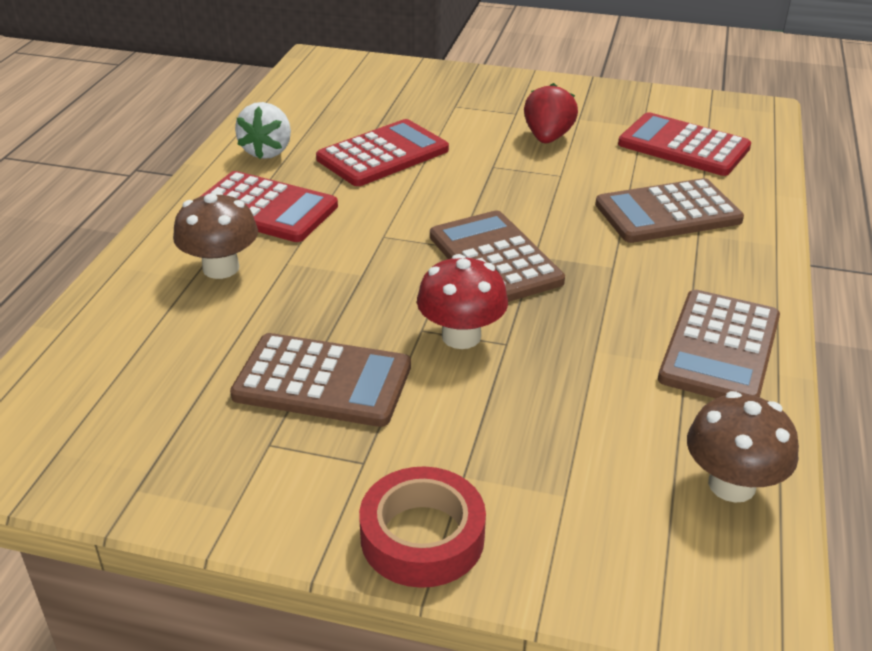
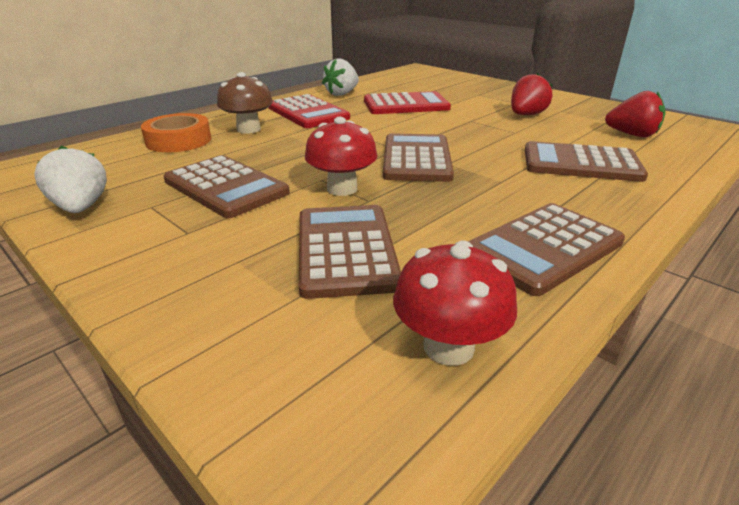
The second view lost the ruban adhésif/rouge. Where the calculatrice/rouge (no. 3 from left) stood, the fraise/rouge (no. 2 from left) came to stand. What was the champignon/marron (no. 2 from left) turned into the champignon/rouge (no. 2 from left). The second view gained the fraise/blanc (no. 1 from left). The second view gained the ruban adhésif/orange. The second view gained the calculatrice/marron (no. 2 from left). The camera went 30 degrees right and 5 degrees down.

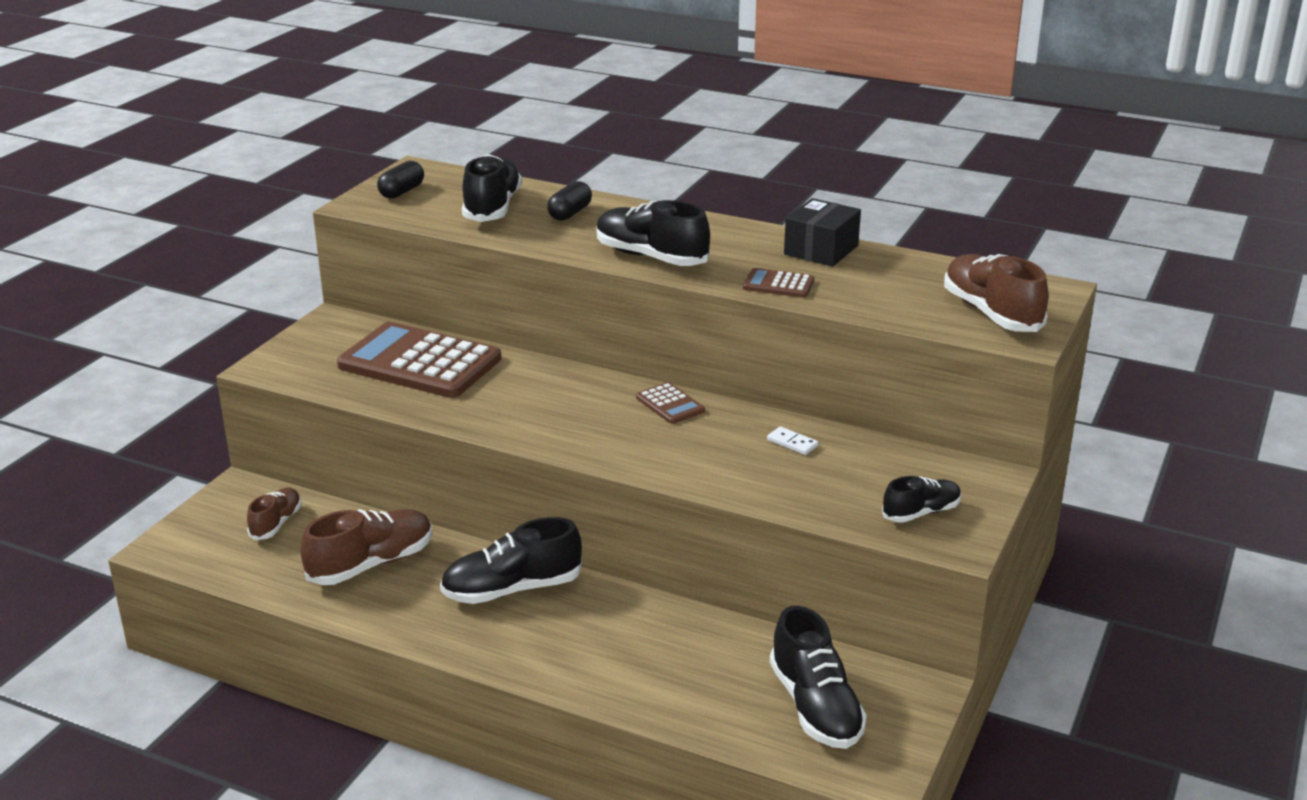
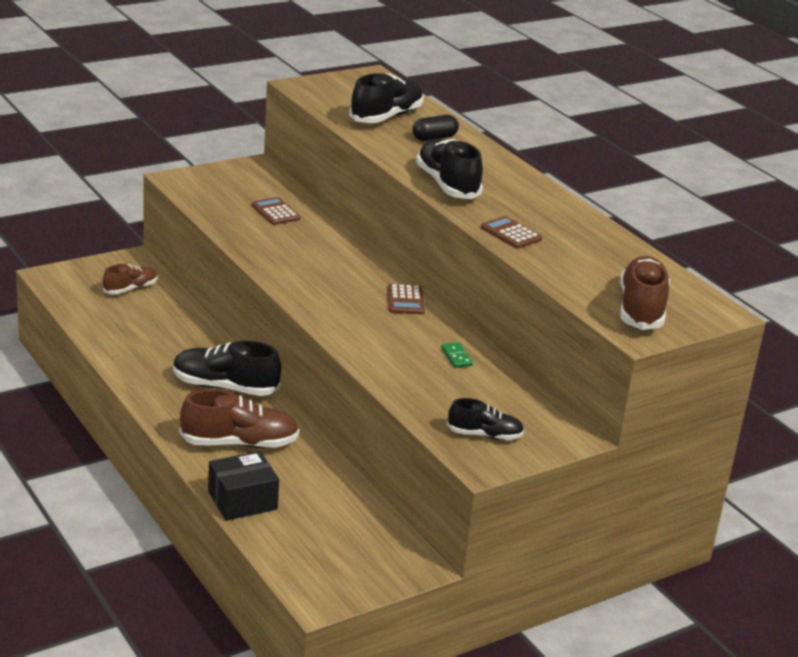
The chaussure/marron (no. 2 from left) ended up elsewhere. The size of the calculatrice/marron (no. 1 from left) changed by a factor of 0.44. The second view lost the gélule/noir (no. 1 from left). What was the domino/blanc turned into the domino/vert. The second view lost the chaussure/noir (no. 4 from left). The boîte/noir ended up elsewhere. The camera went 30 degrees right and 0 degrees up.

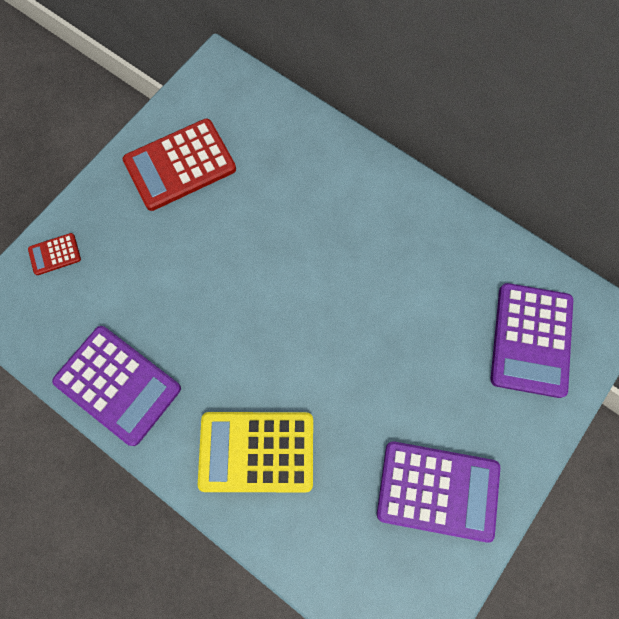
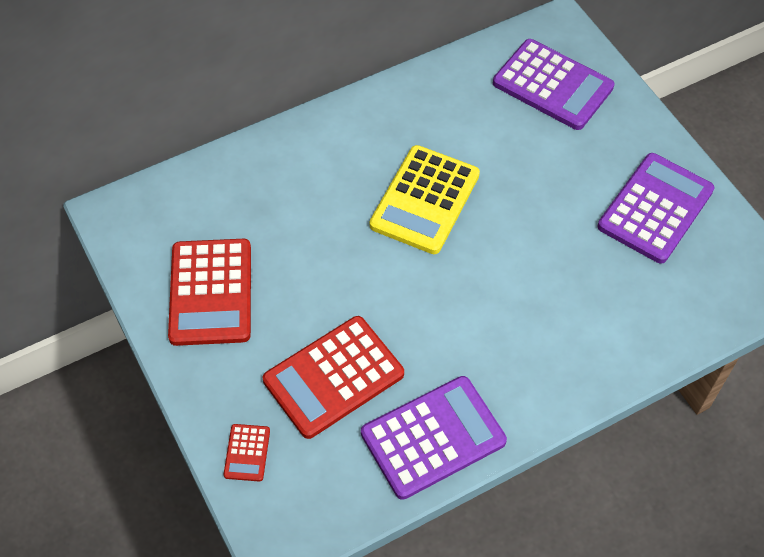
The calculatrice/jaune ended up elsewhere. The second view gained the calculatrice/rouge (no. 3 from left). The camera went 65 degrees left and 15 degrees down.

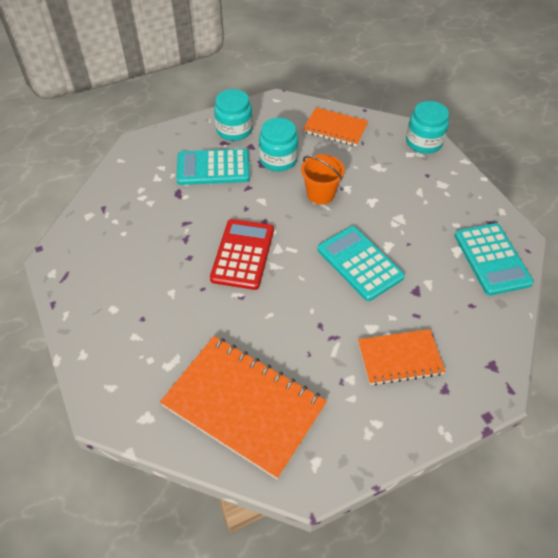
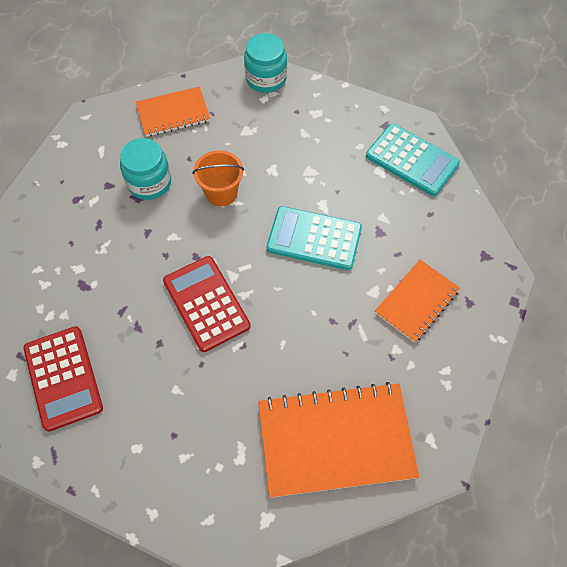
The second view lost the calculatrice/turquoise (no. 1 from left). The second view lost the bocal/turquoise (no. 1 from left). The second view gained the calculatrice/rouge (no. 1 from left). The camera went 40 degrees left and 10 degrees up.

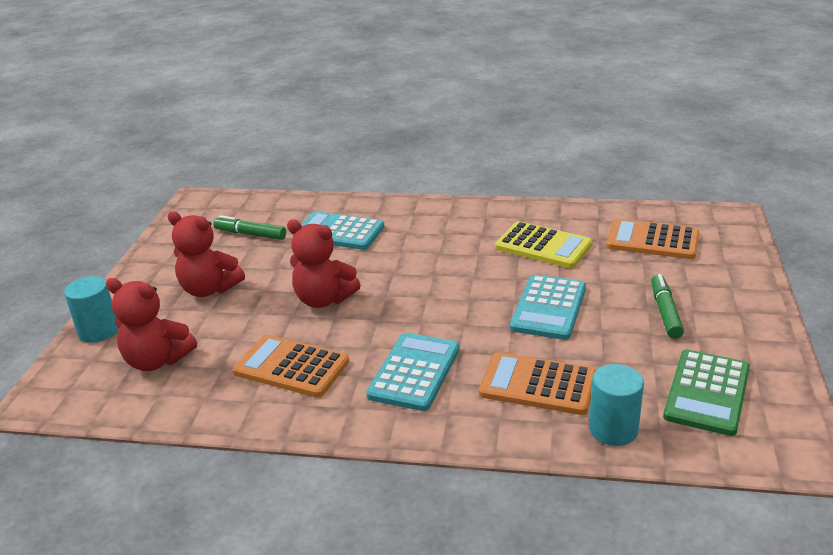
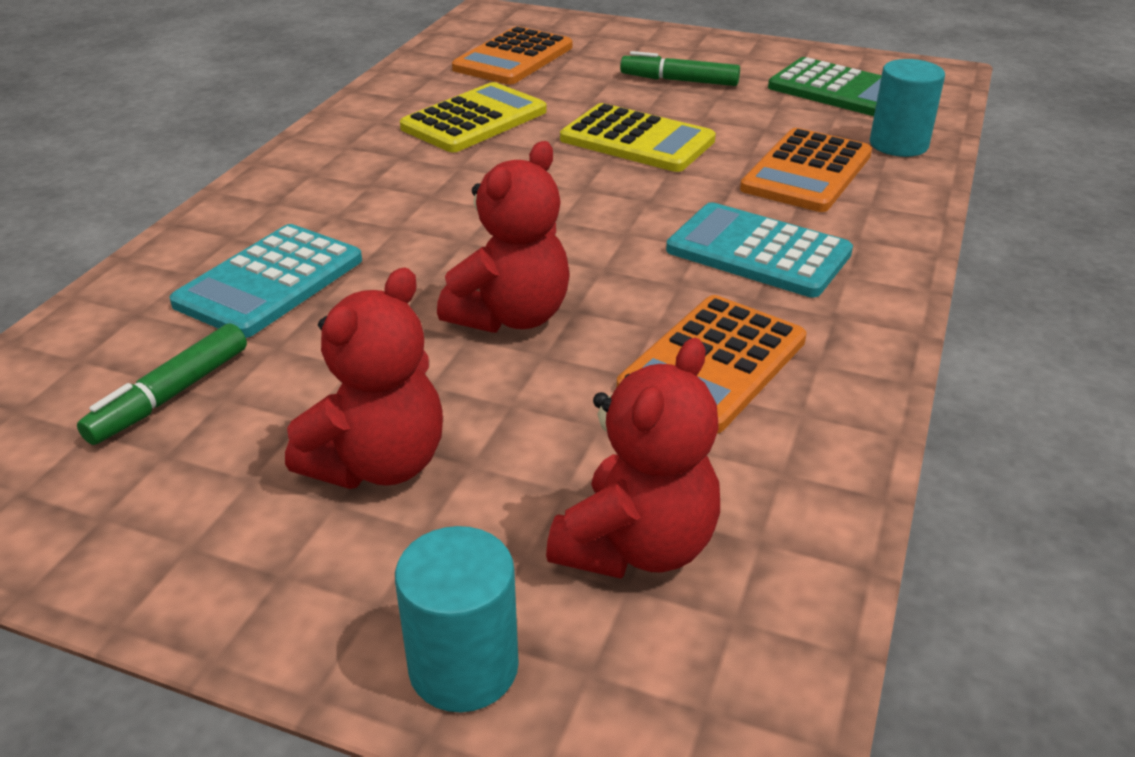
What was the calculatrice/turquoise (no. 3 from left) turned into the calculatrice/jaune (no. 2 from left). The camera went 80 degrees left and 5 degrees up.

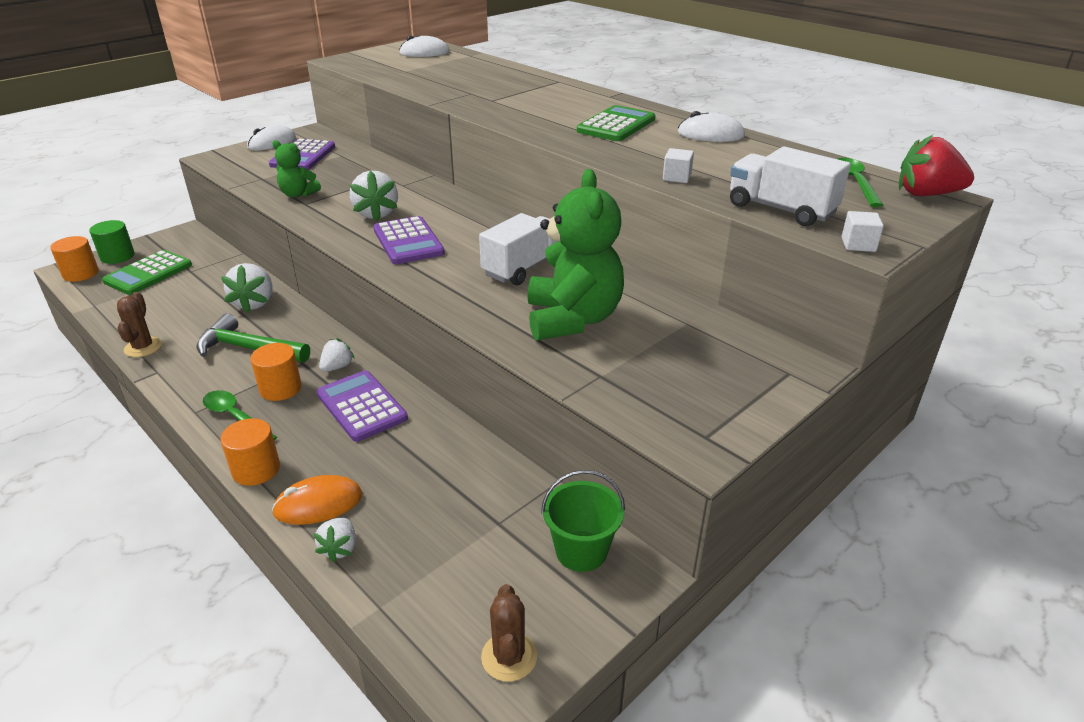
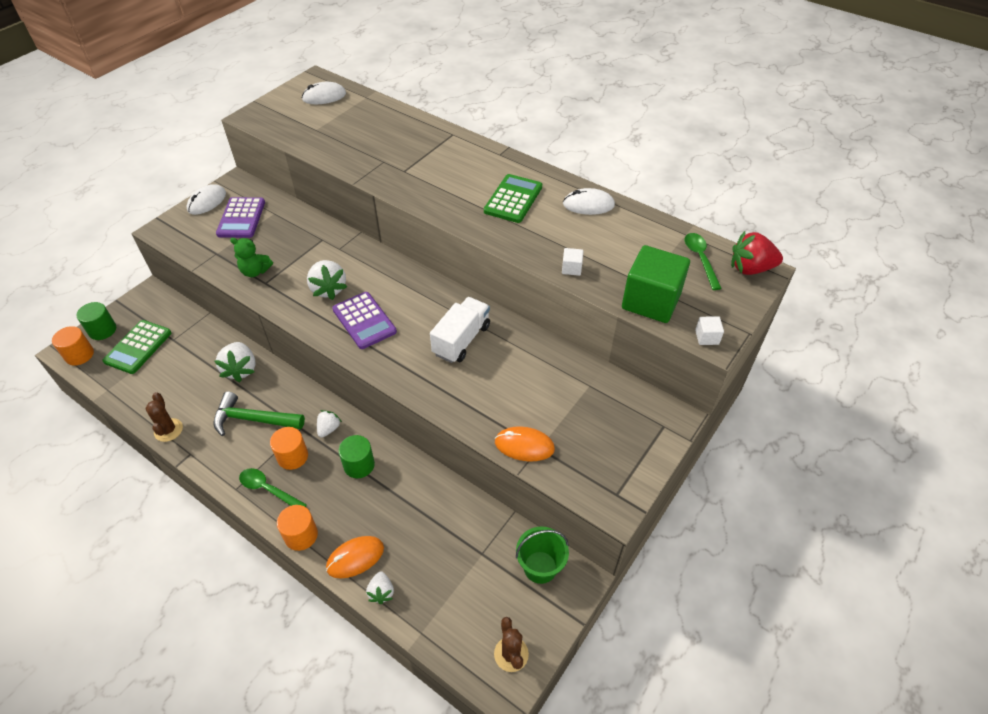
Where the calculatrice/violet (no. 2 from left) stood, the cylindre/vert (no. 2 from left) came to stand. The second view lost the ours en peluche/vert (no. 2 from left). Where the camion/blanc (no. 2 from left) stood, the cube/vert came to stand. The second view gained the souris/orange (no. 2 from left). The camera went 10 degrees left and 15 degrees up.

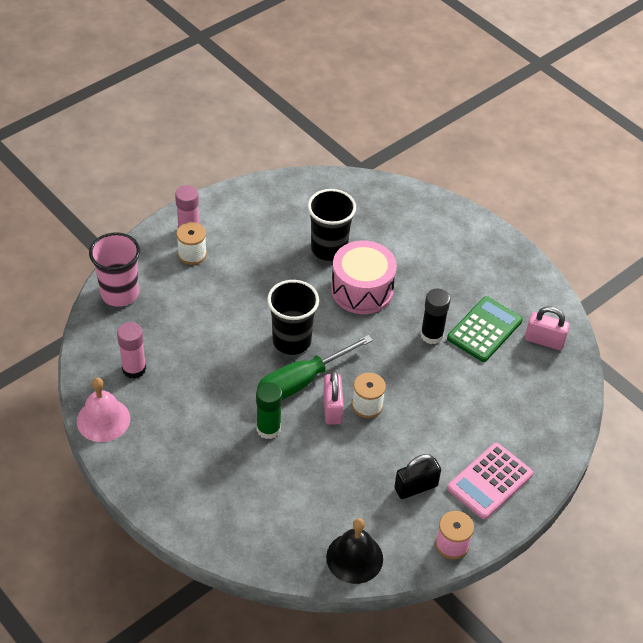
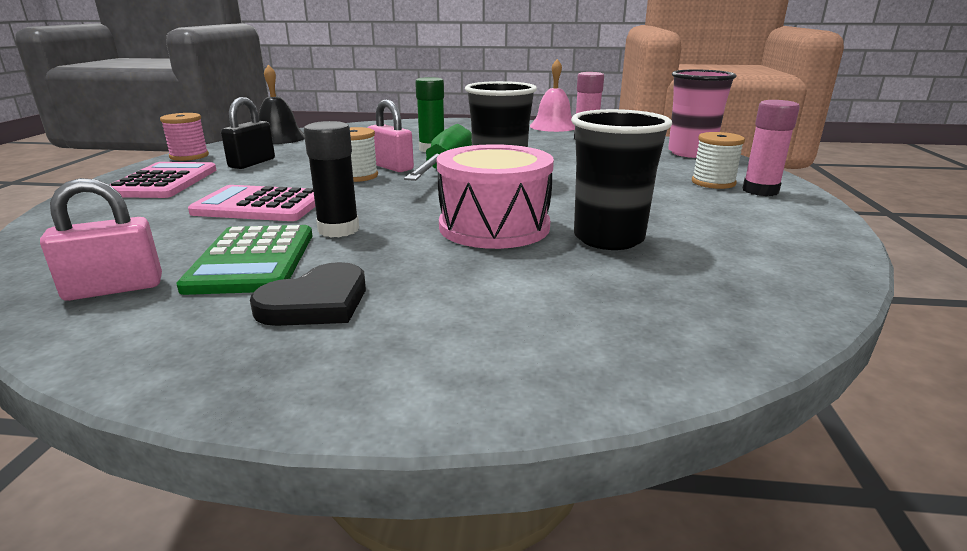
The second view gained the calculatrice/rose (no. 2 from left). The second view gained the cœur/noir. The camera went 140 degrees right and 25 degrees down.

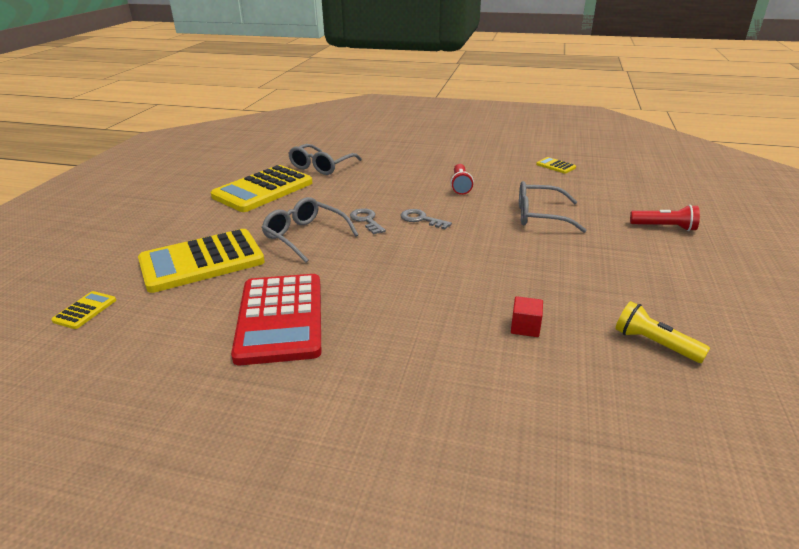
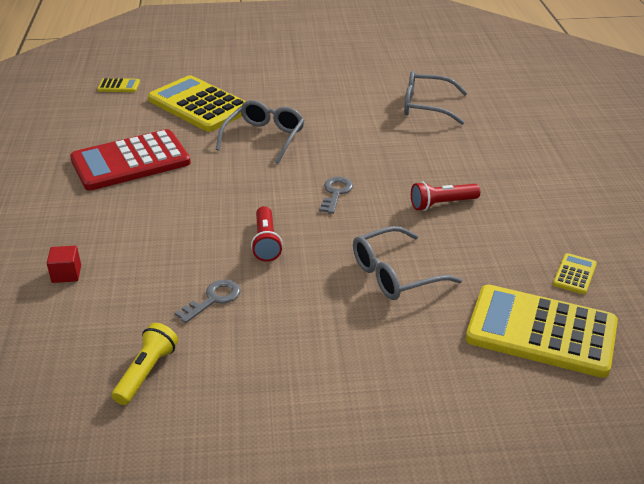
The calculatrice/jaune (no. 3 from left) ended up elsewhere. The clé/gris (no. 1 from left) ended up elsewhere. The cube/rouge ended up elsewhere. The lunettes/gris (no. 3 from left in the first image) ended up facing another way, 105 degrees counterclockwise from before. The lampe de poche/rouge (no. 2 from left in the first image) ended up elsewhere. The camera went 70 degrees right and 5 degrees up.

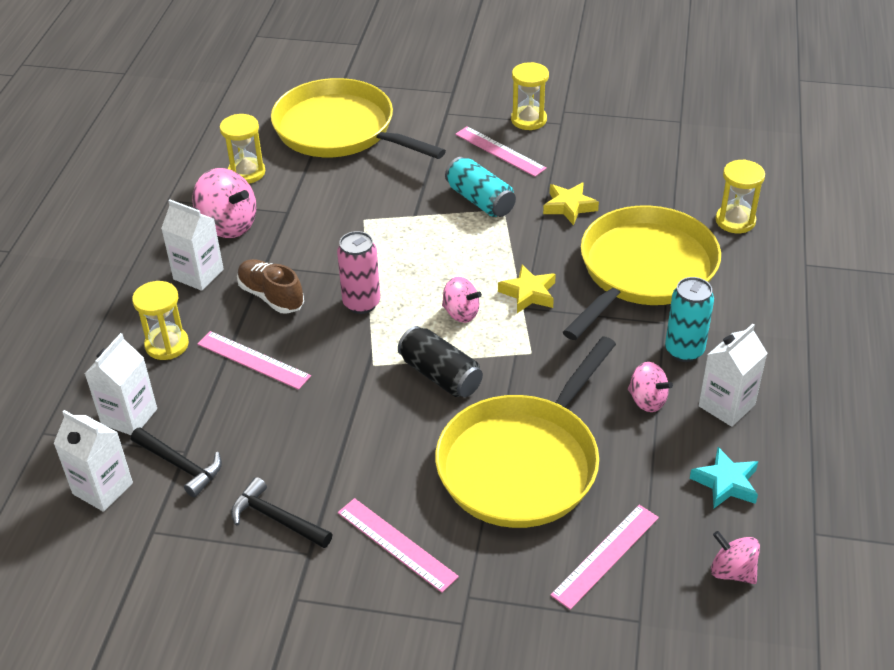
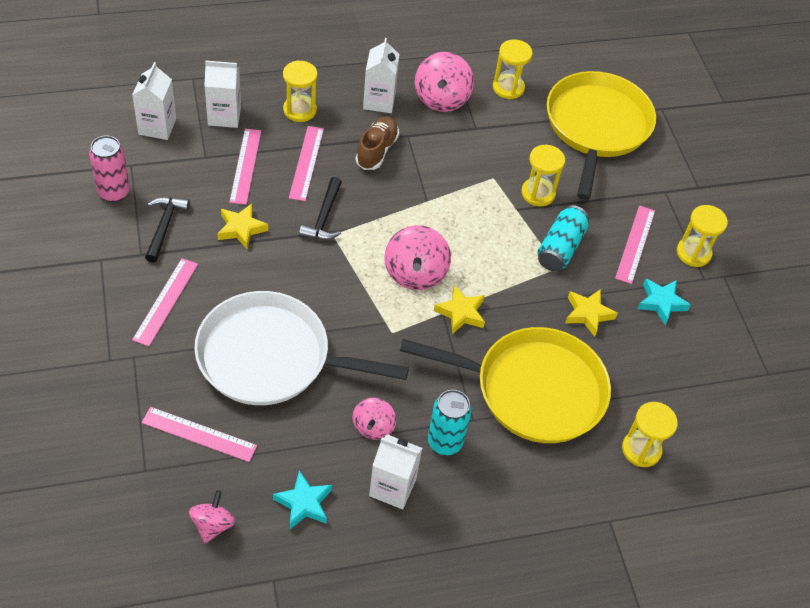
The marteau/noir (no. 1 from left in the first image) ended up elsewhere. The canette/rose ended up elsewhere. The second view lost the canette/noir. What was the poêle/jaune (no. 2 from left) turned into the poêle/blanc. The size of the toupie/rose (no. 2 from left in the first image) changed by a factor of 1.63. The second view gained the étoile/jaune (no. 1 from left). The second view gained the règle/rose (no. 3 from left). The second view gained the sablier/jaune (no. 3 from left). The second view gained the étoile/turquoise (no. 2 from left). The camera went 60 degrees right and 10 degrees up.

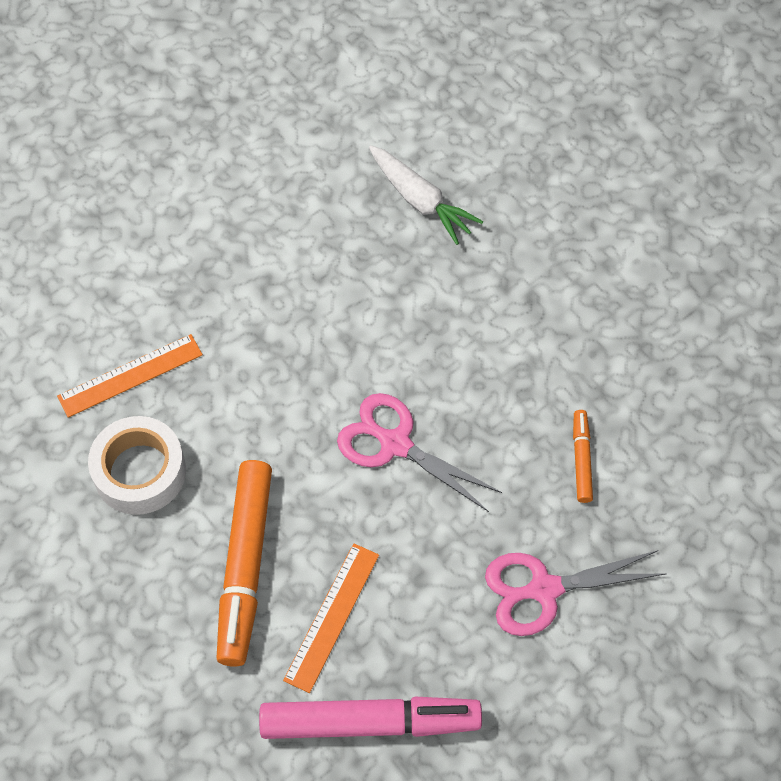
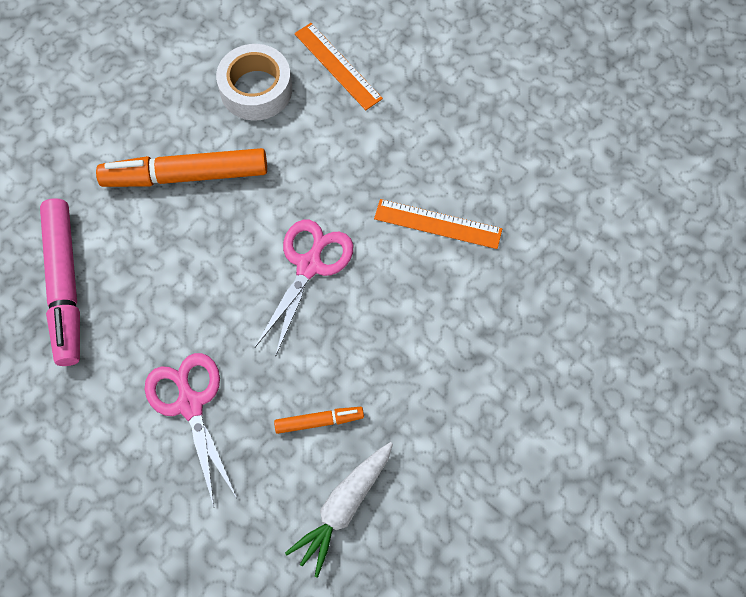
The règle/orange (no. 2 from left) ended up elsewhere. The carotte/blanc ended up elsewhere. The camera went 80 degrees right and 5 degrees up.

